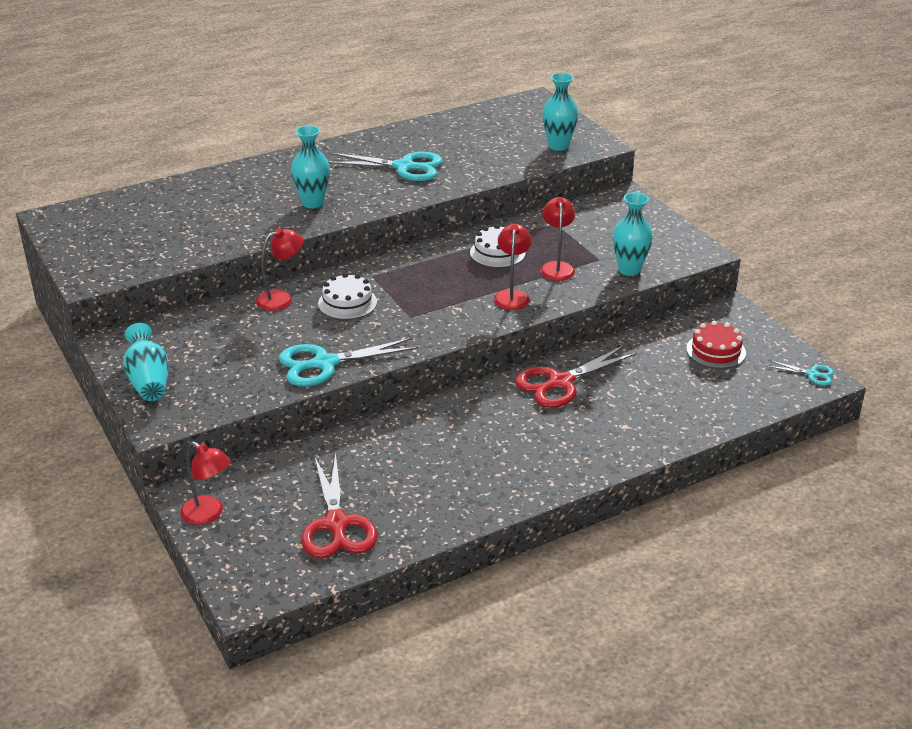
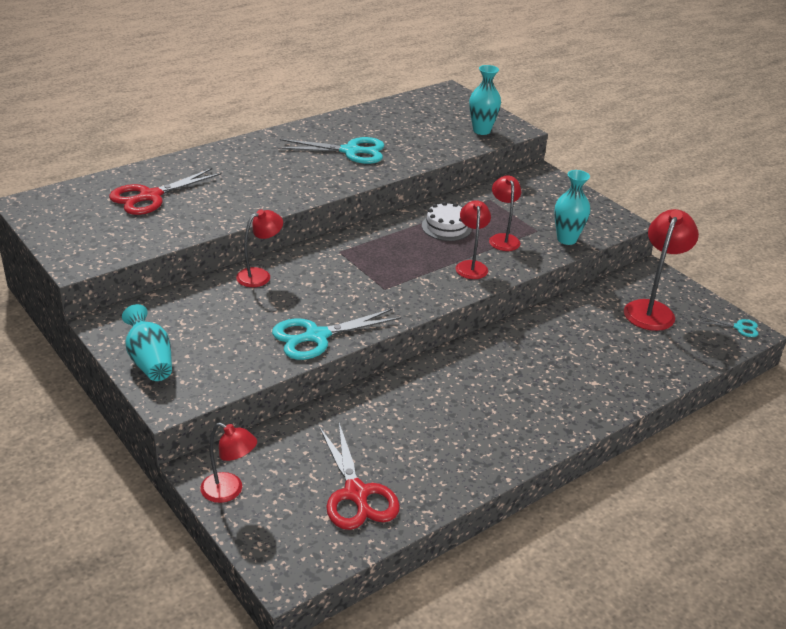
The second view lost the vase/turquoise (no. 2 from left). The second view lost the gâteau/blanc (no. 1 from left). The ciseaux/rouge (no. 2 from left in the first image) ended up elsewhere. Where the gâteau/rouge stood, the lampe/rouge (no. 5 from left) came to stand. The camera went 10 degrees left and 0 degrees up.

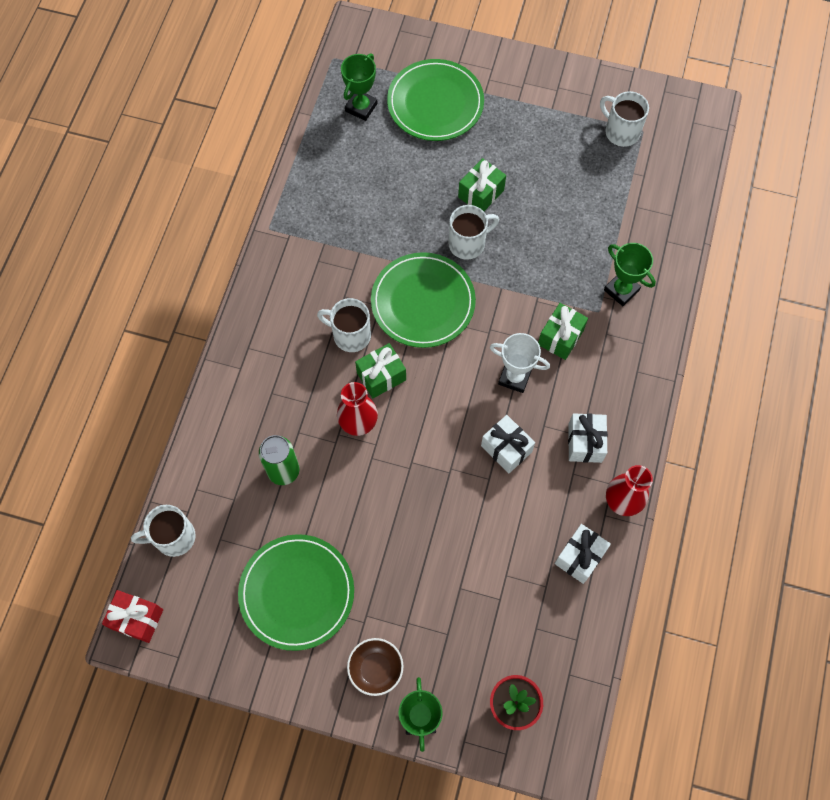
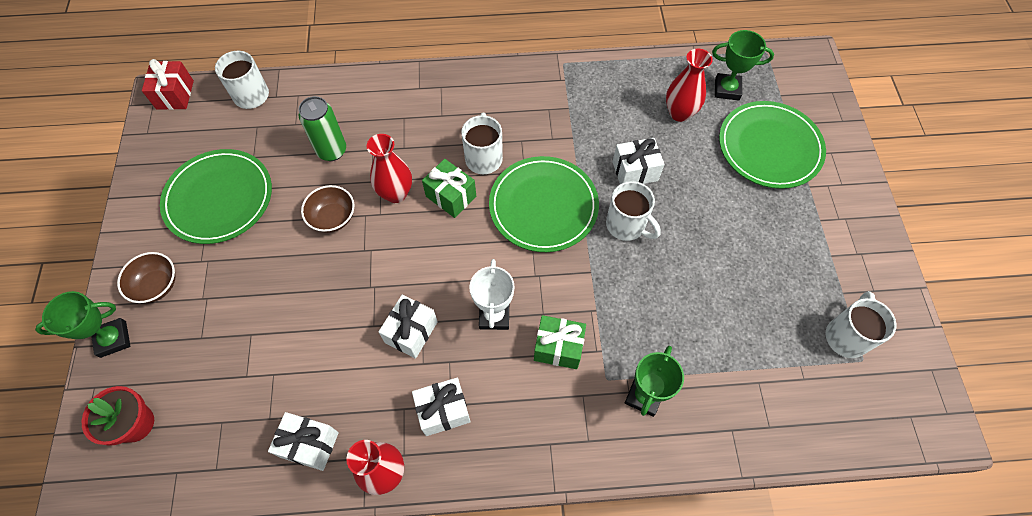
The second view lost the cadeau/vert (no. 2 from left). The second view gained the bol/marron (no. 2 from left). The second view gained the cadeau/blanc (no. 4 from left). The second view gained the vase/rouge (no. 3 from left). The camera went 70 degrees right and 5 degrees down.

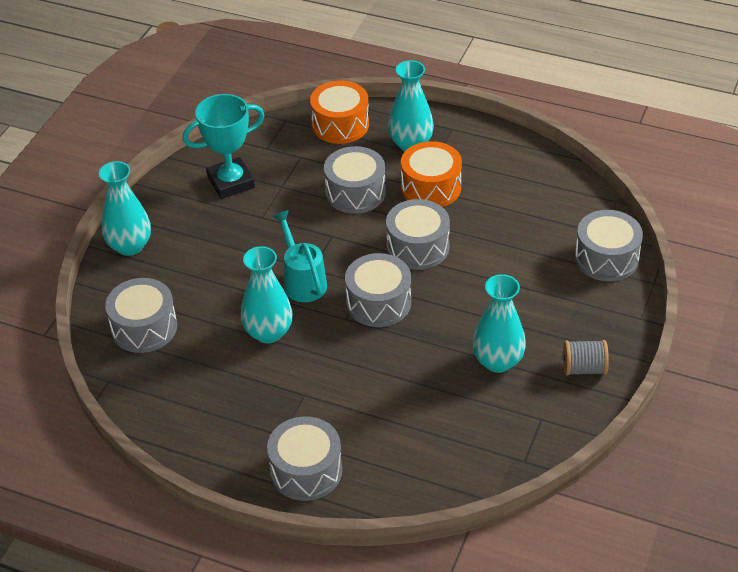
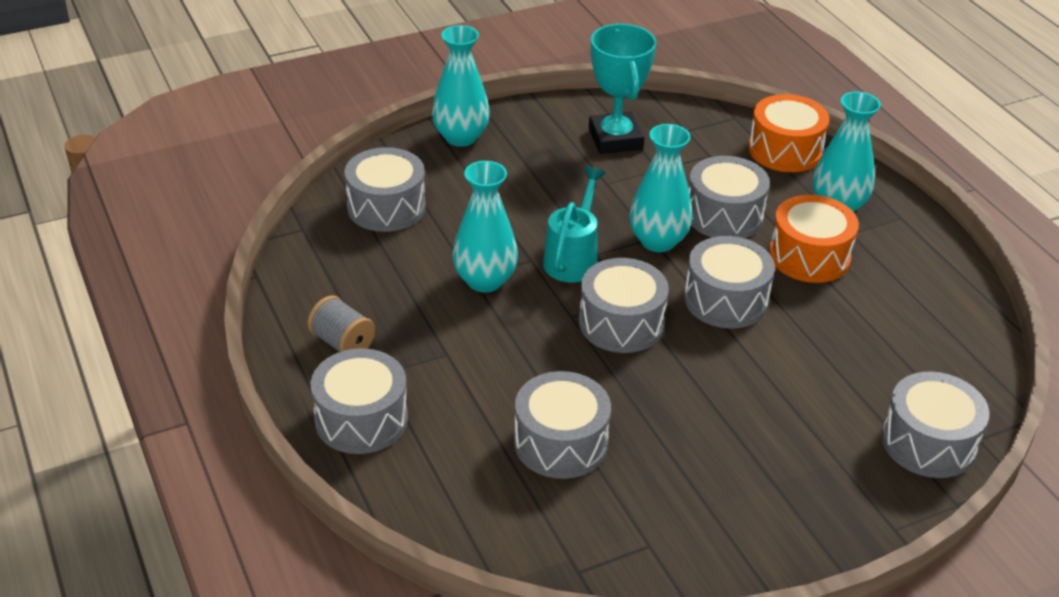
The trophée/turquoise ended up facing another way, 60 degrees clockwise from before. The vase/turquoise (no. 4 from left in the first image) ended up elsewhere. The bobine/gris ended up elsewhere. The second view gained the tambour/gris (no. 3 from left). The camera went 40 degrees right and 5 degrees down.

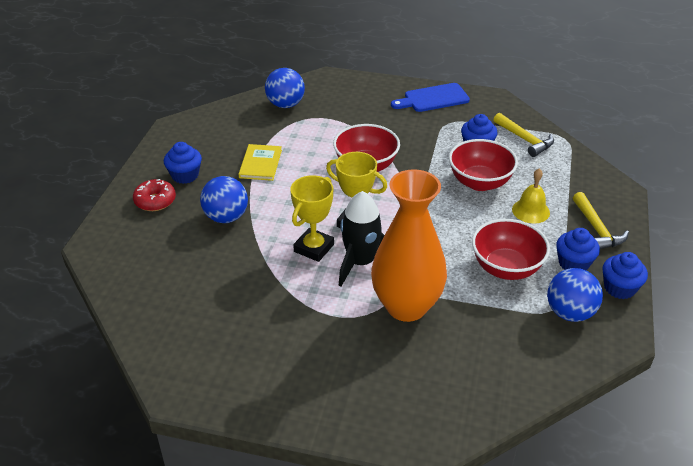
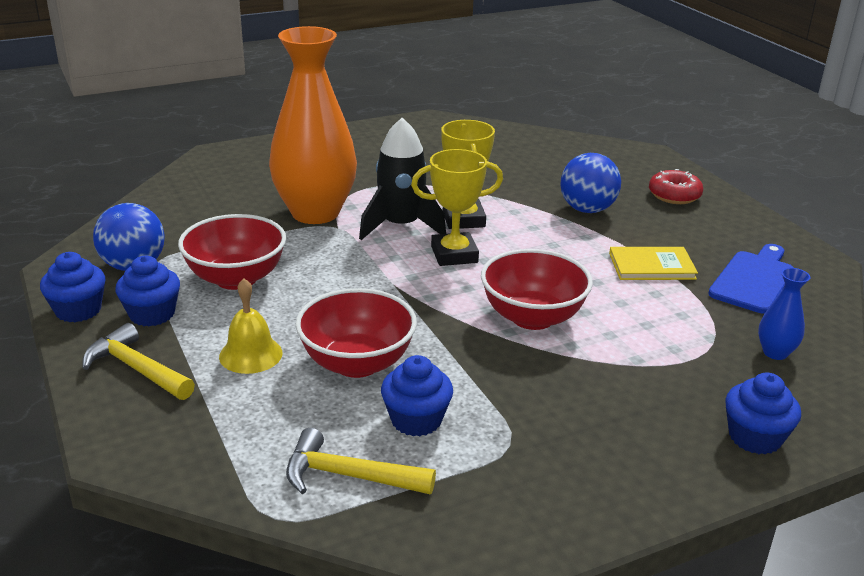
The muffin/bleu (no. 1 from left in the first image) ended up elsewhere. The livre/jaune ended up facing another way, 60 degrees counterclockwise from before. Where the balle/bleu (no. 2 from left) stood, the vase/bleu came to stand. The planche à découper/bleu ended up elsewhere. The camera went 140 degrees right and 10 degrees down.

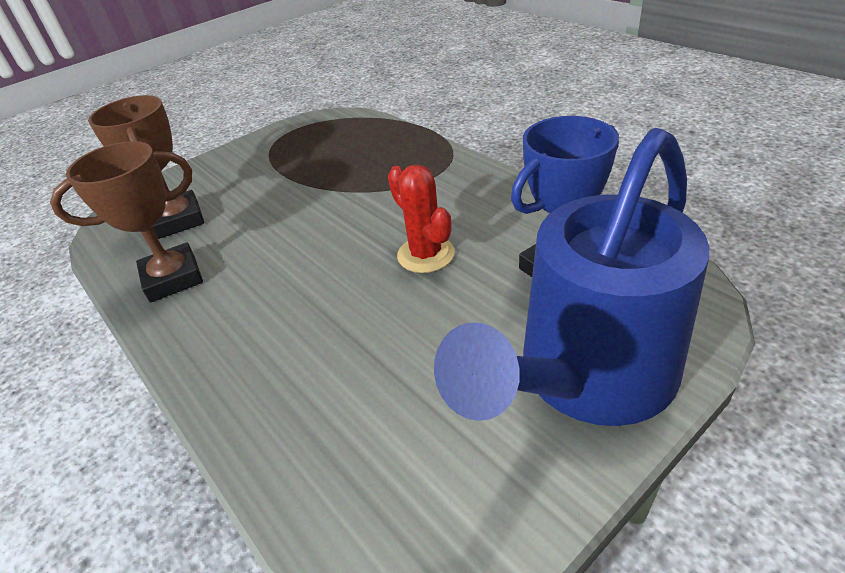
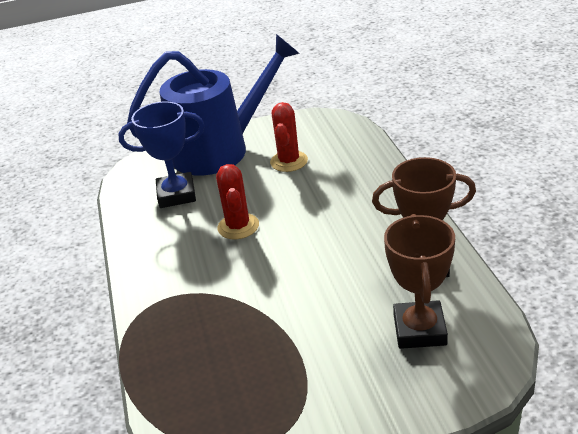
The second view gained the cactus/rouge (no. 2 from left). The camera went 155 degrees left and 5 degrees down.

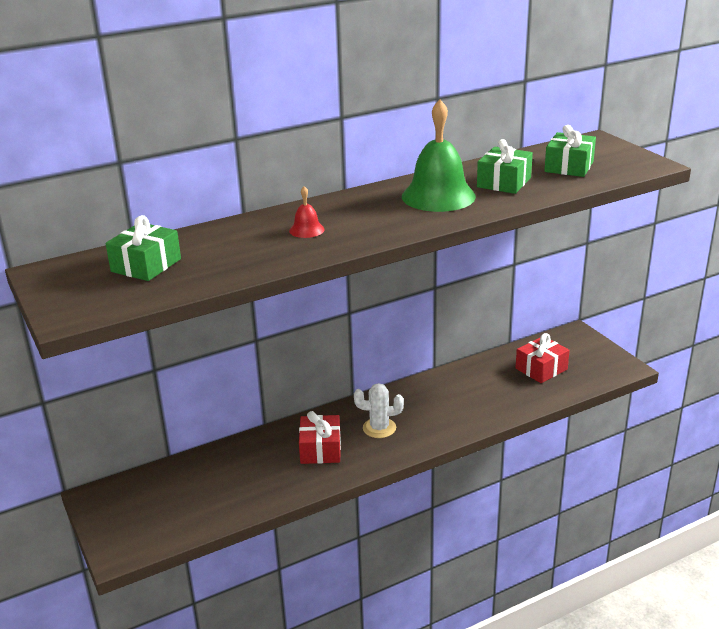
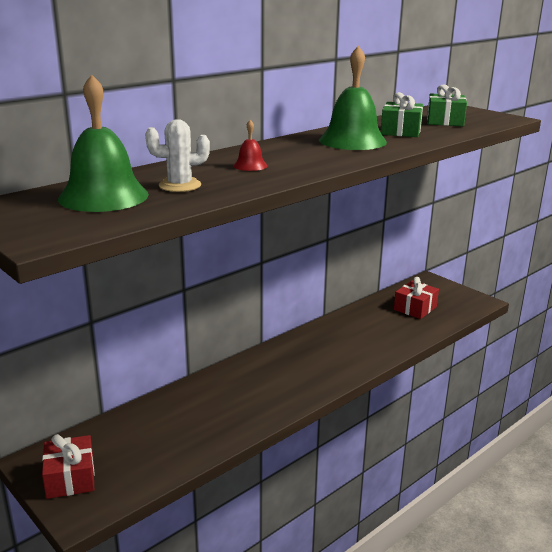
Where the cadeau/vert (no. 1 from left) stood, the cloche/vert (no. 1 from left) came to stand. The cadeau/rouge (no. 1 from left) ended up elsewhere. The cactus/blanc ended up elsewhere. The camera went 15 degrees left and 5 degrees down.

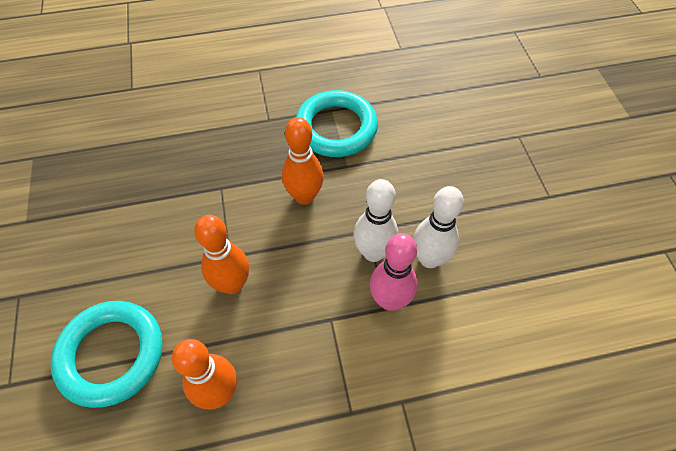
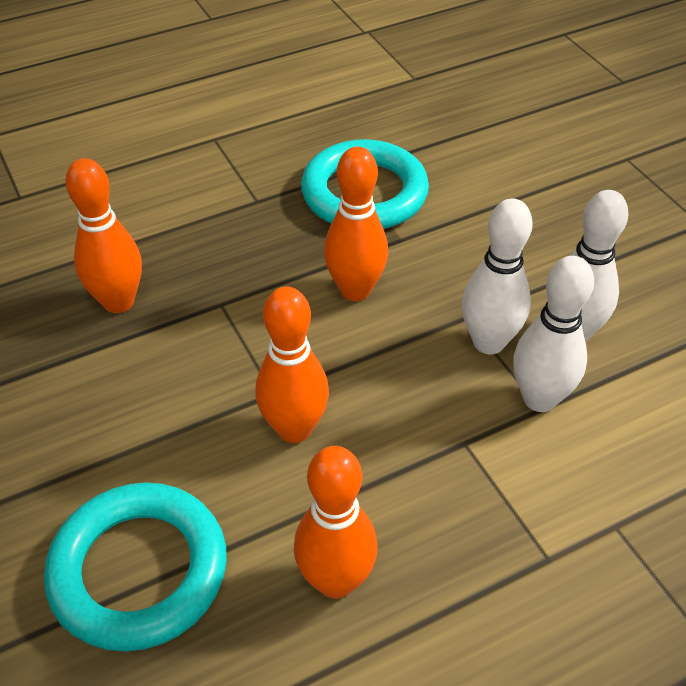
What was the quille/rose turned into the quille/blanc (no. 2 from left). The second view gained the quille/orange (no. 1 from left). The camera went 15 degrees left and 10 degrees down.

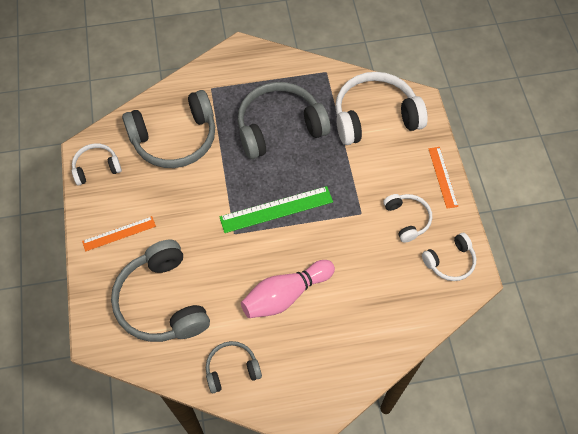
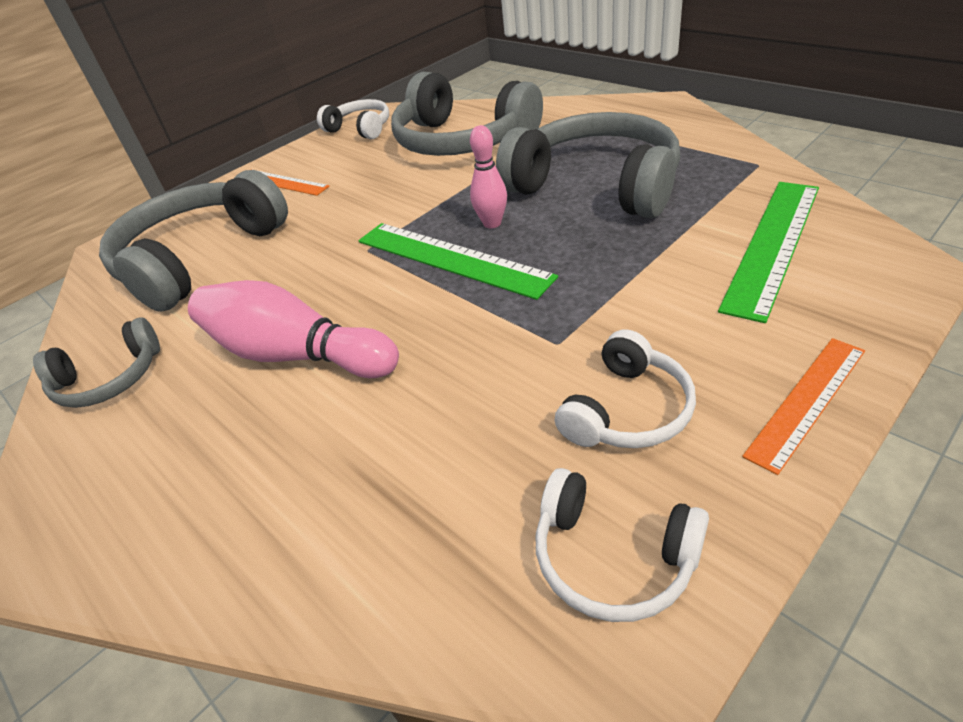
The casque audio/gris (no. 3 from left in the first image) ended up facing another way, 120 degrees clockwise from before. Where the casque audio/blanc (no. 2 from left) stood, the règle/vert (no. 2 from left) came to stand. The second view gained the quille/rose (no. 2 from left). The camera went 60 degrees right and 20 degrees down.

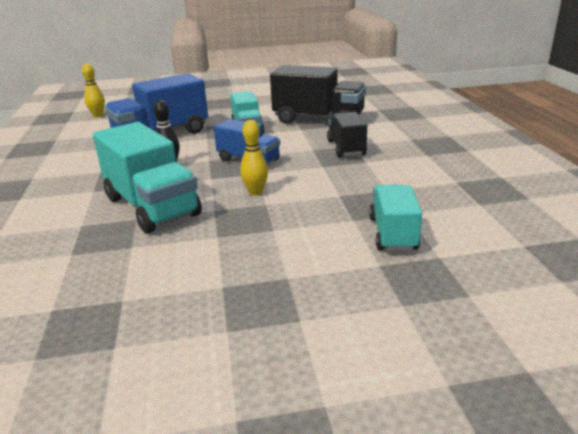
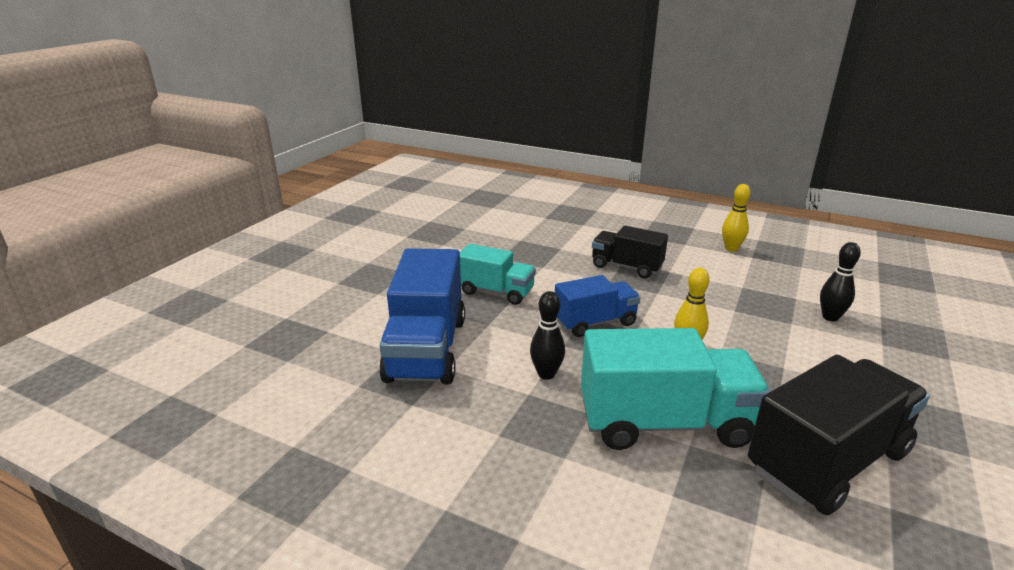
The quille/jaune (no. 1 from left in the first image) ended up elsewhere. The camion/noir (no. 1 from left in the first image) ended up elsewhere. Where the camion/turquoise (no. 3 from left) stood, the quille/noir (no. 2 from left) came to stand. The camera went 55 degrees left and 0 degrees up.

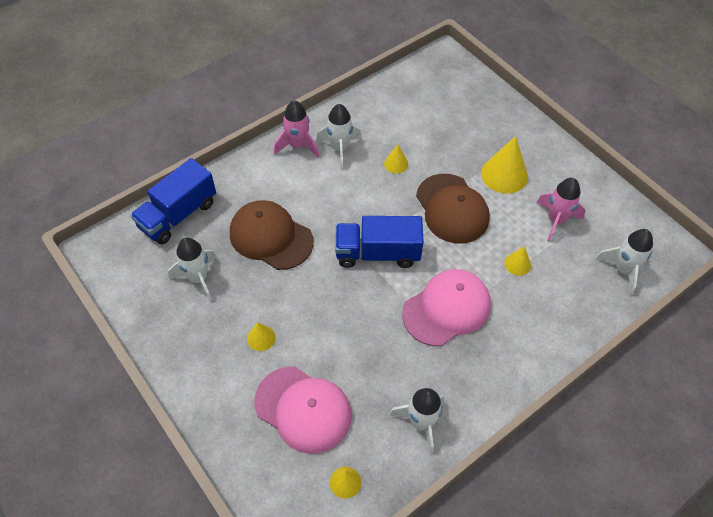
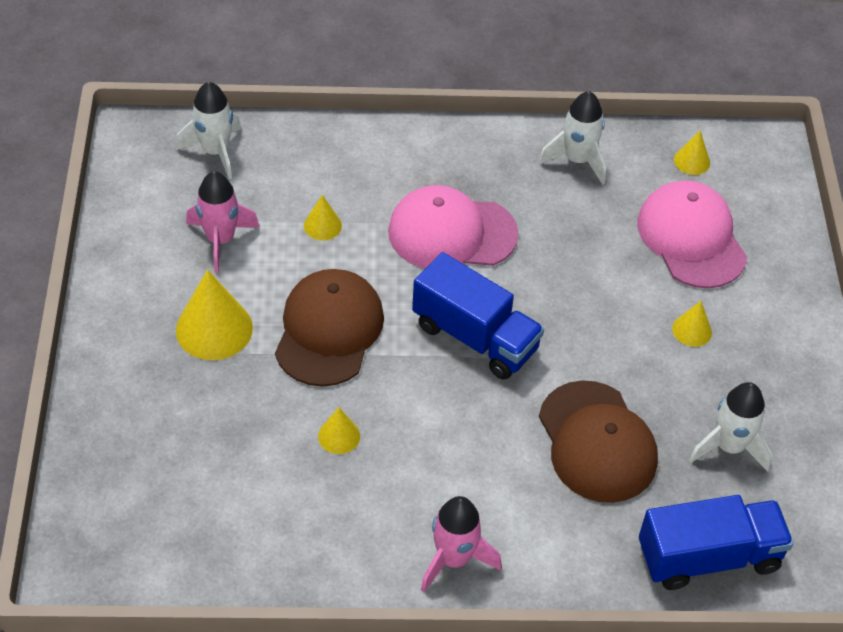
The second view lost the fusée/blanc (no. 2 from left). The camera went 145 degrees left and 5 degrees down.

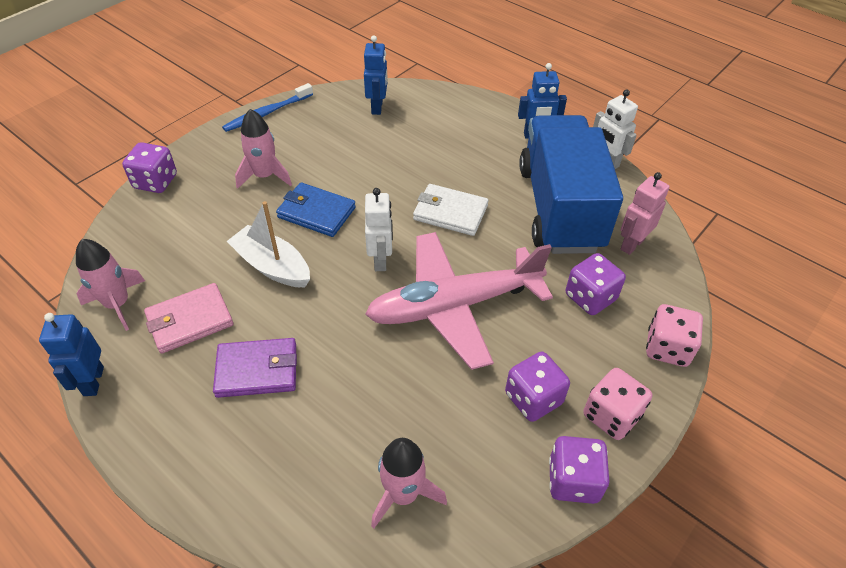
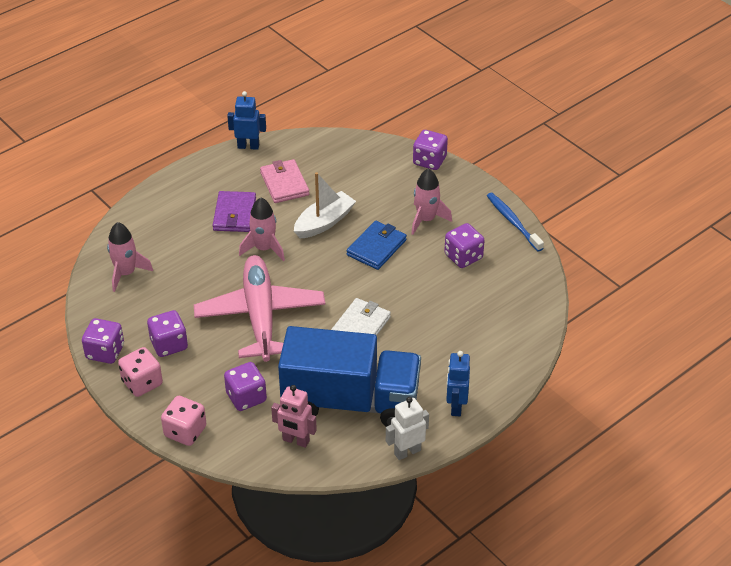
The fusée/rose (no. 1 from left in the first image) ended up elsewhere. The second view lost the robot/bleu (no. 2 from left). The second view lost the robot/blanc (no. 1 from left). The robot/rose ended up facing another way, 150 degrees clockwise from before. The second view gained the dé/violet (no. 5 from left). The camera went 100 degrees right and 5 degrees down.

